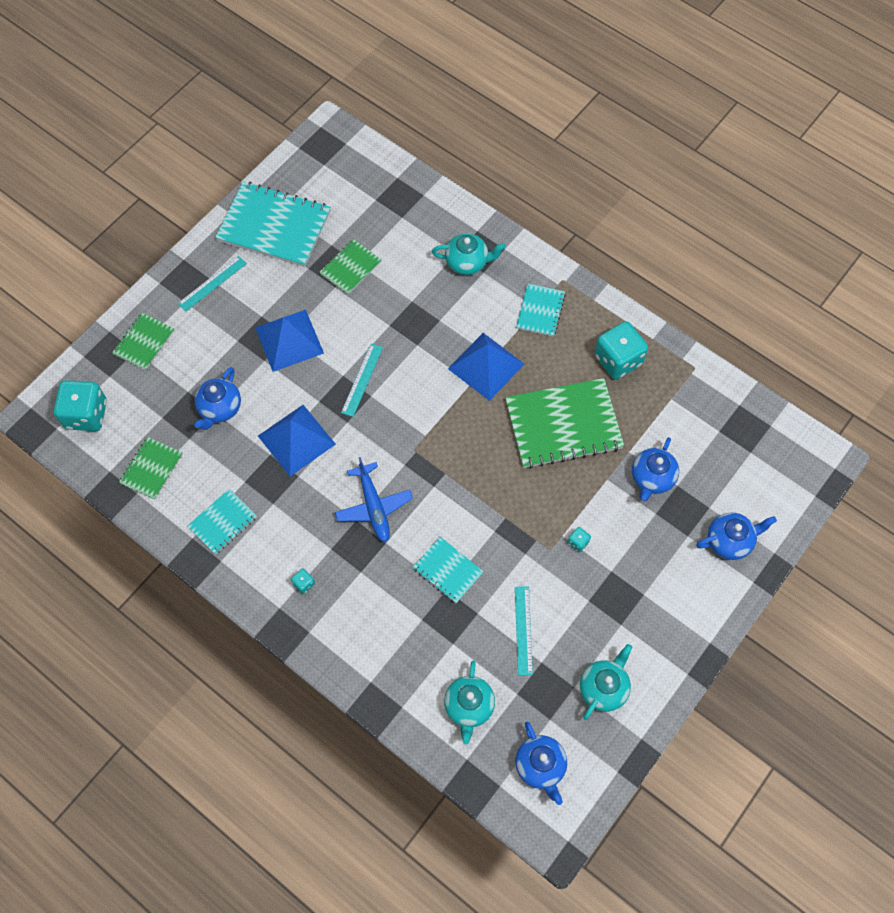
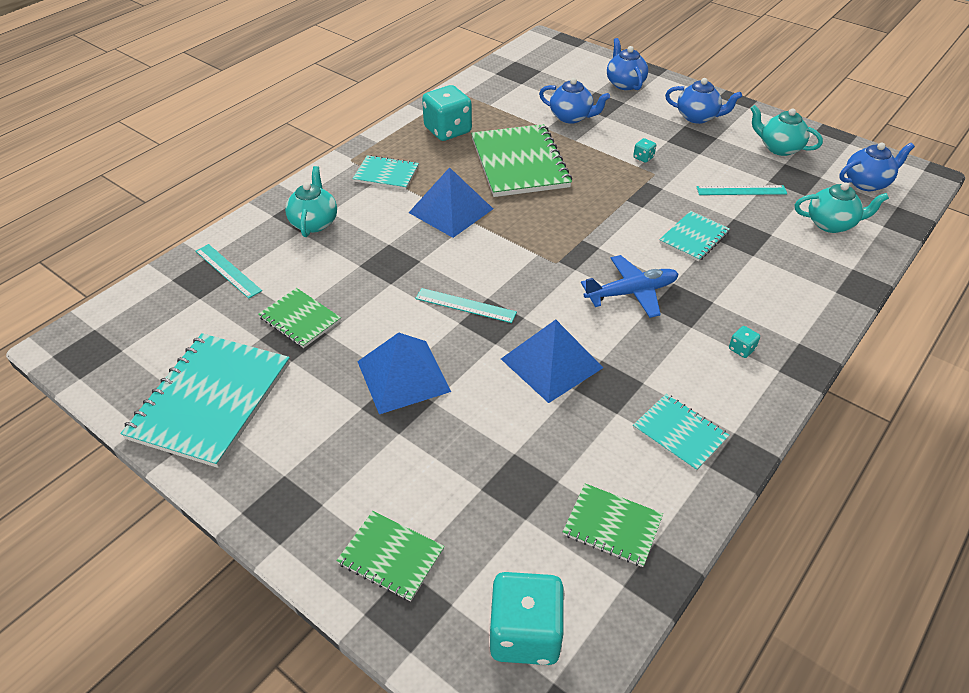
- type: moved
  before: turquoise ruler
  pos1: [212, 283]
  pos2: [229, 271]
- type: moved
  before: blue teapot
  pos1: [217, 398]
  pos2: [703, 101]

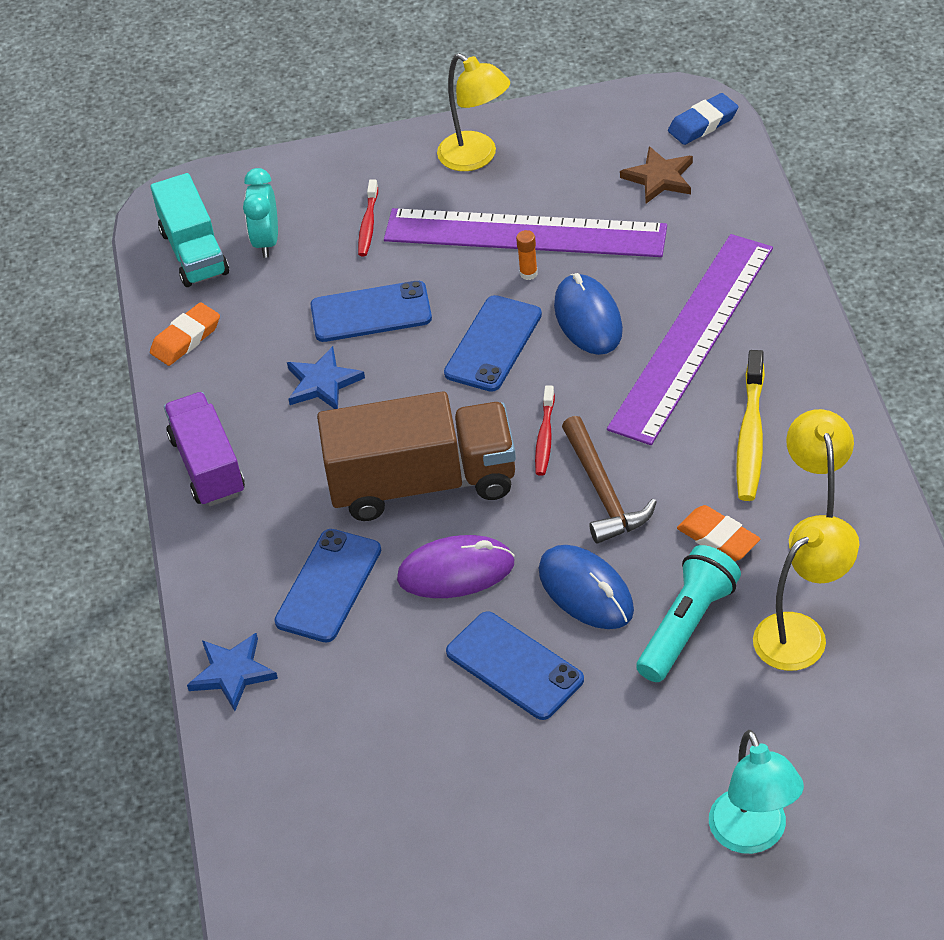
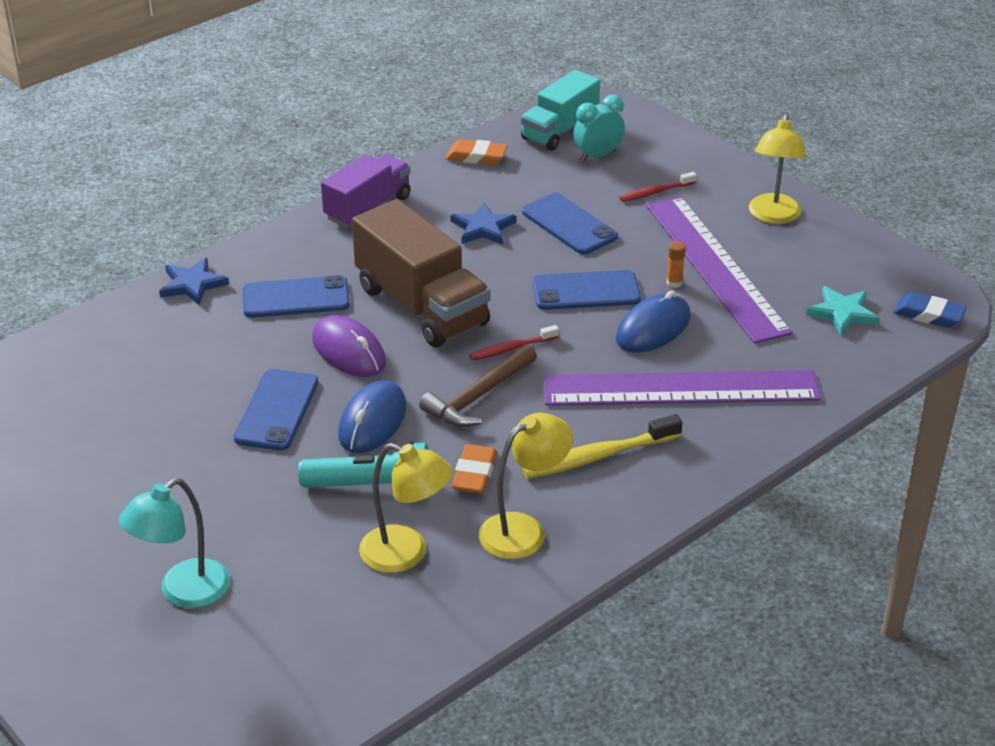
- type: recoloured
  before: brown star
  after: turquoise star
  pos1: [656, 174]
  pos2: [842, 311]

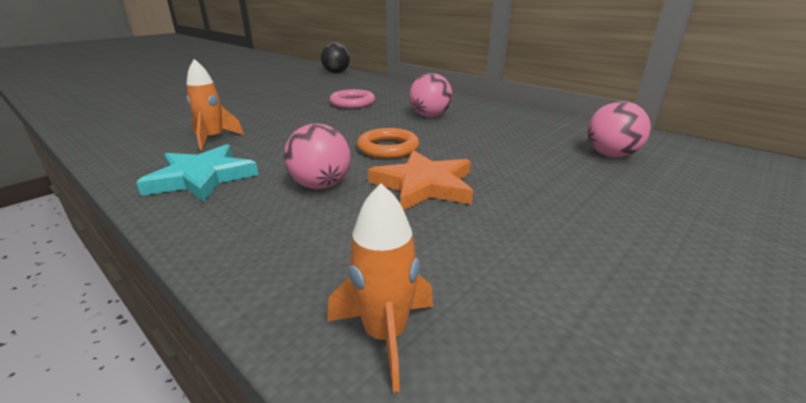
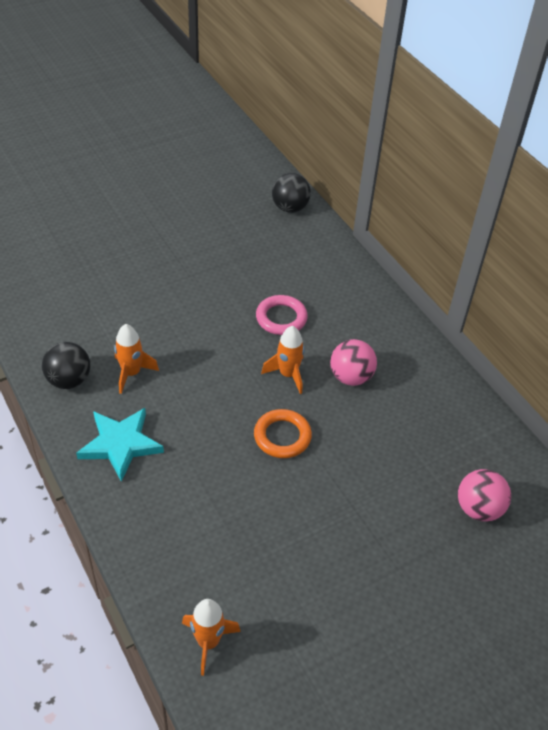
- type: removed
  before: pink ball
  pos1: [317, 156]
- type: removed
  before: orange star
  pos1: [420, 180]
- type: added
  after: black ball
  pos2: [66, 365]
- type: added
  after: orange rocket
  pos2: [283, 360]

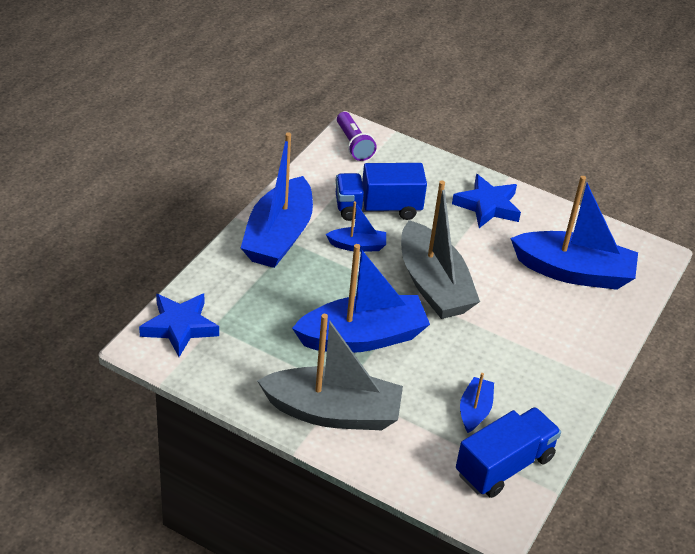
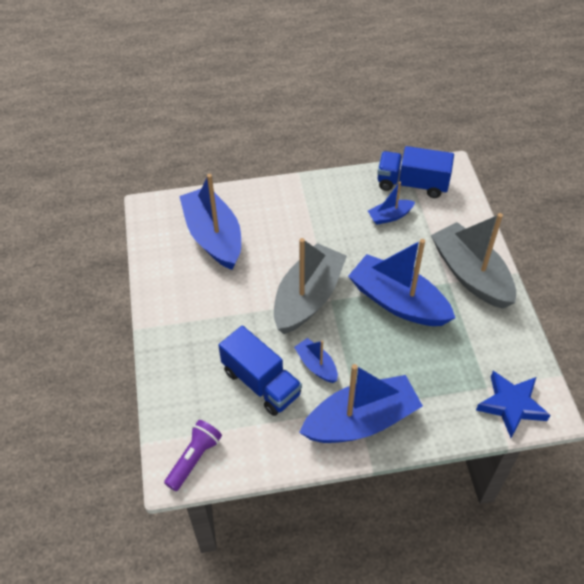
- type: removed
  before: blue star
  pos1: [486, 201]

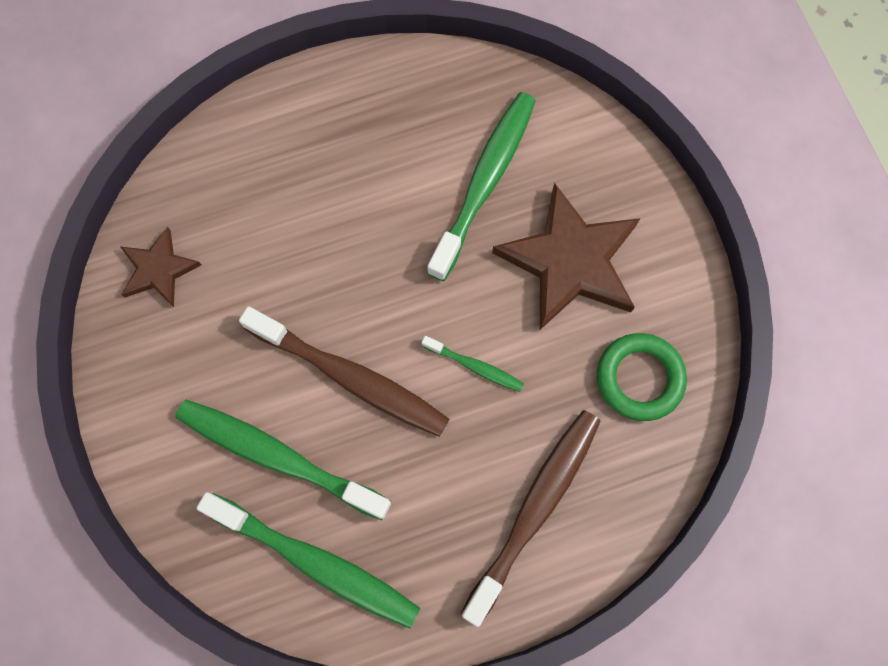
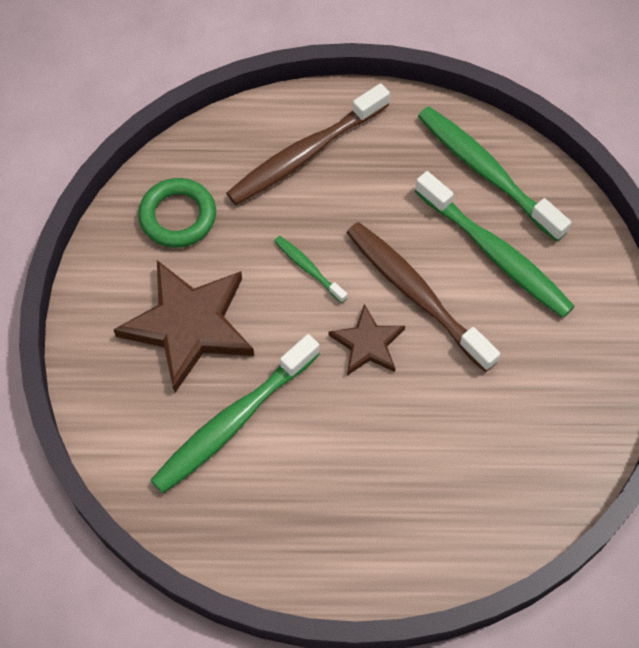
- type: moved
  before: brown star
  pos1: [161, 267]
  pos2: [367, 340]

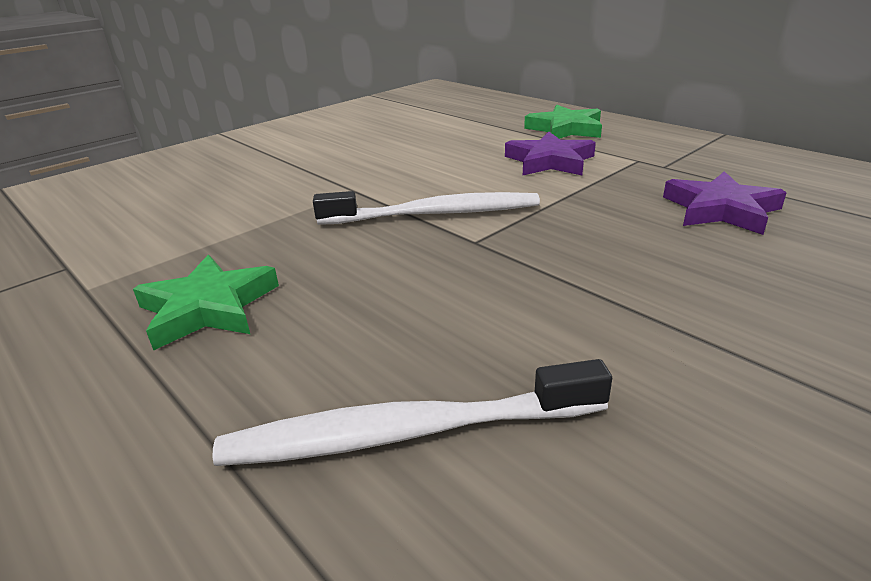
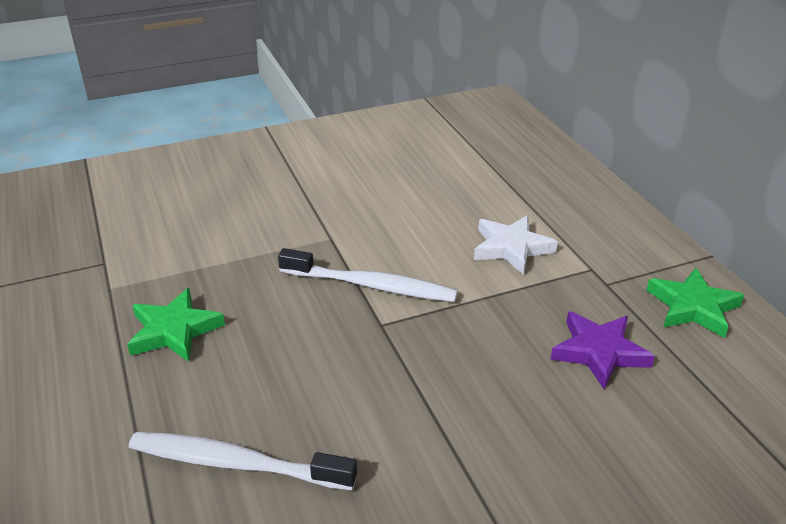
- type: recoloured
  before: purple star
  after: white star
  pos1: [550, 153]
  pos2: [516, 245]
- type: moved
  before: green star
  pos1: [563, 122]
  pos2: [695, 303]

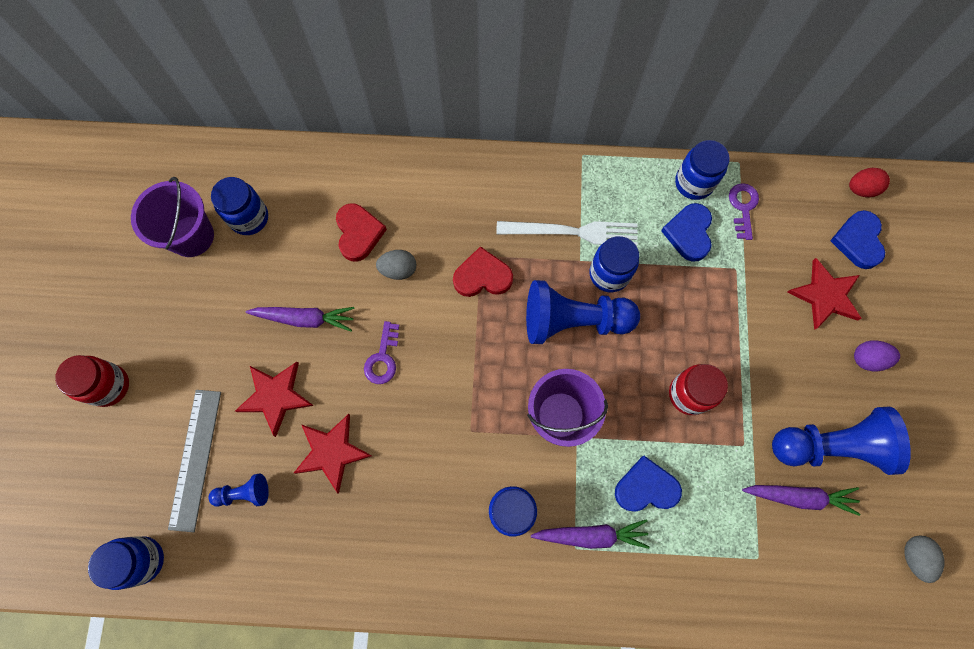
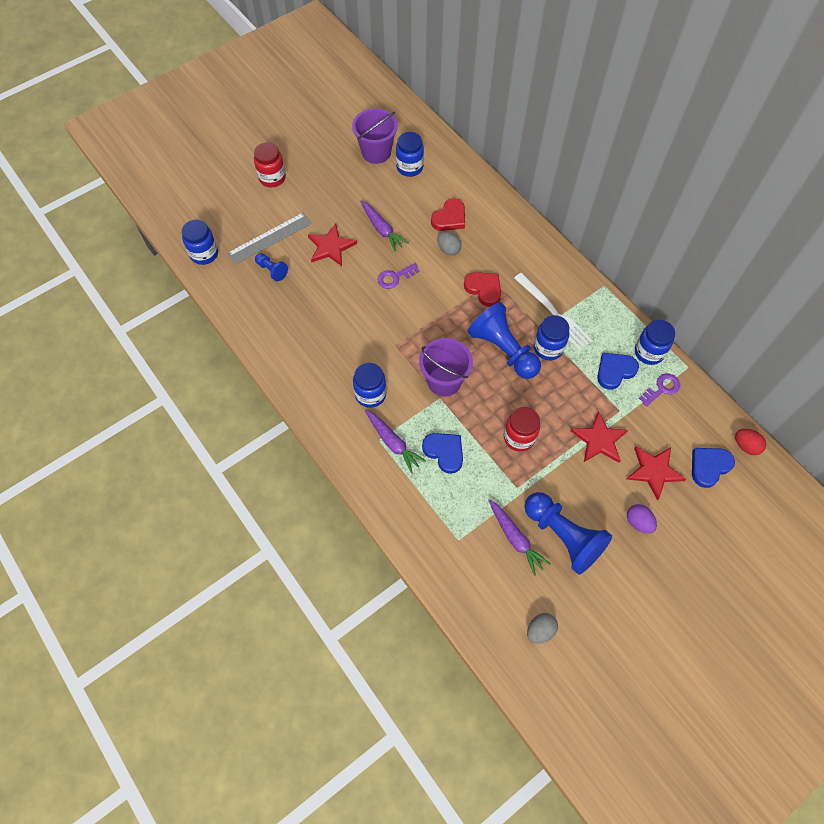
- type: moved
  before: red star
  pos1: [333, 453]
  pos2: [599, 437]

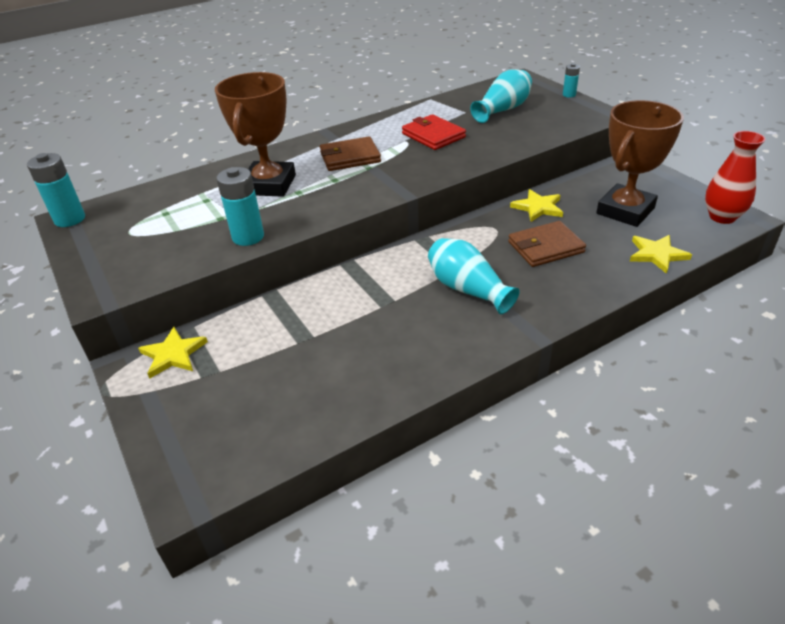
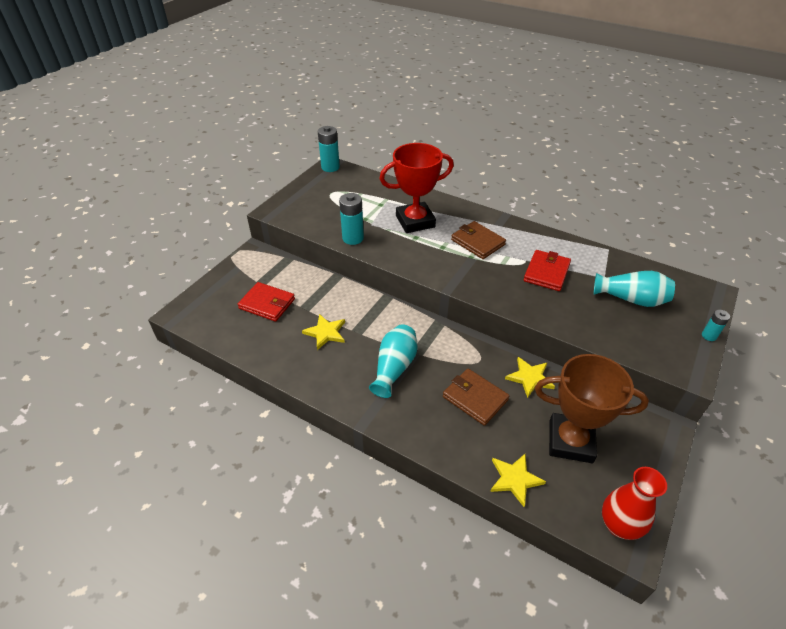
- type: moved
  before: yellow star
  pos1: [173, 353]
  pos2: [323, 332]
- type: recoloured
  before: brown trophy
  after: red trophy
  pos1: [255, 134]
  pos2: [417, 188]
- type: added
  after: red wallet
  pos2: [266, 302]

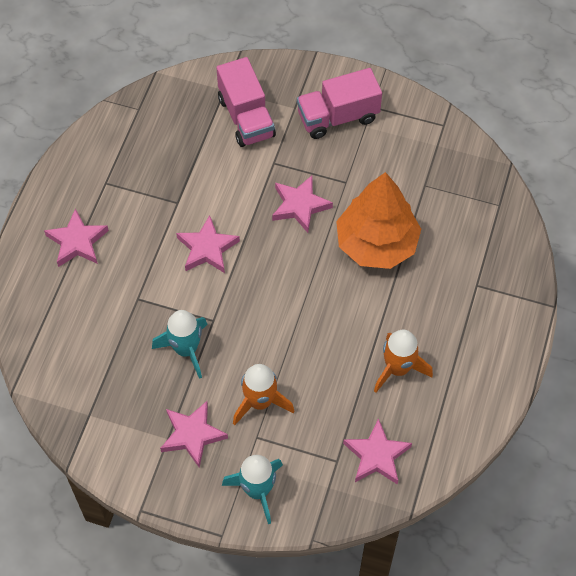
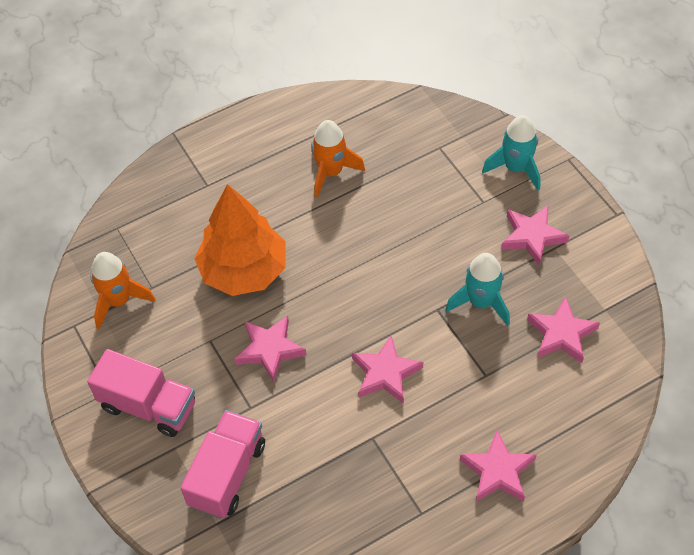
- type: moved
  before: orange rocket
  pos1: [263, 394]
  pos2: [123, 290]
- type: moved
  before: pink star
  pos1: [377, 451]
  pos2: [563, 330]

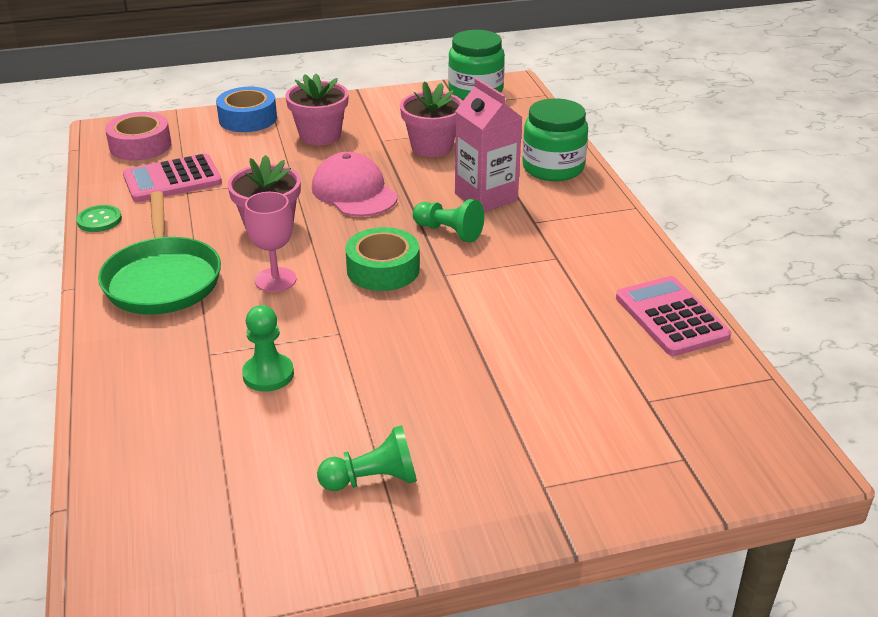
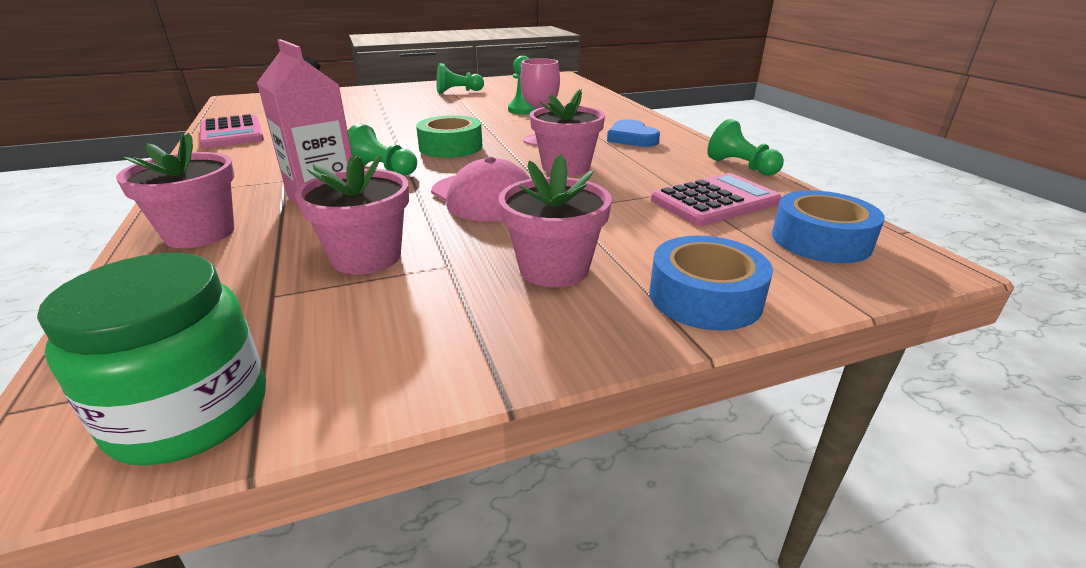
- type: replaced
  before: green button
  after: green pawn
  pos1: [99, 218]
  pos2: [745, 147]
- type: replaced
  before: green pan
  after: blue heart
  pos1: [159, 253]
  pos2: [633, 133]
- type: recoloured
  before: pink tape
  after: blue tape
  pos1: [138, 136]
  pos2: [828, 226]
- type: replaced
  before: green jar
  after: pink flower pot
  pos1: [555, 139]
  pos2: [175, 190]

